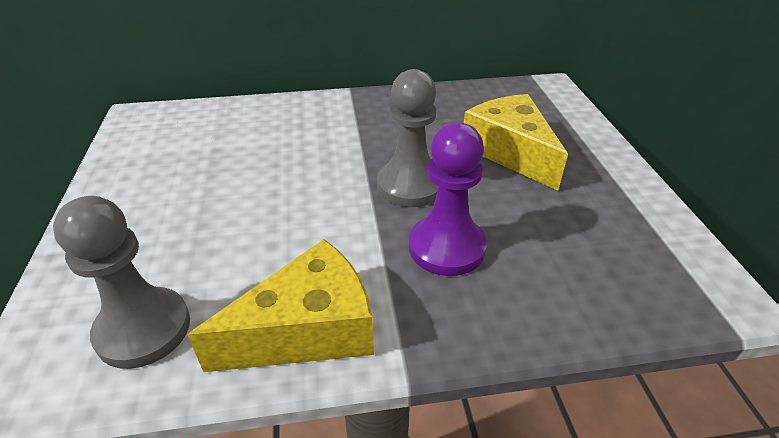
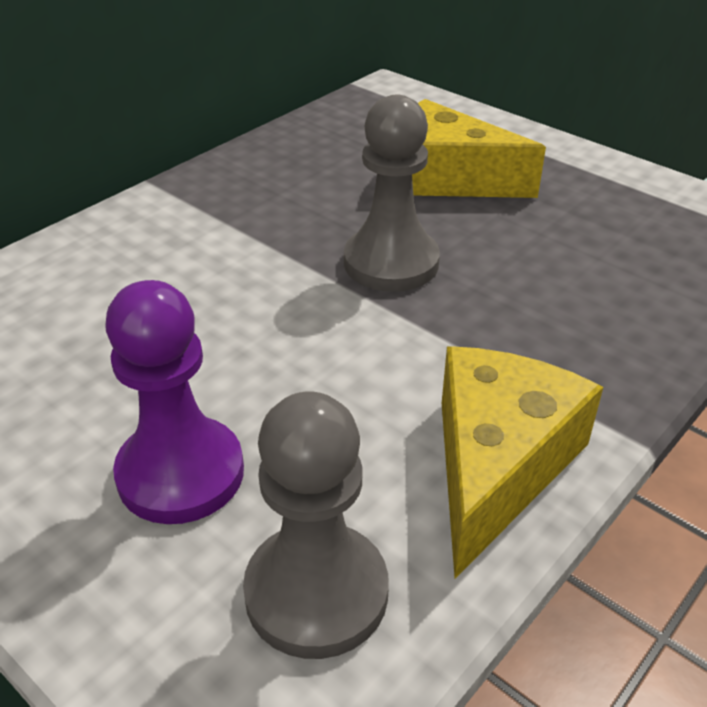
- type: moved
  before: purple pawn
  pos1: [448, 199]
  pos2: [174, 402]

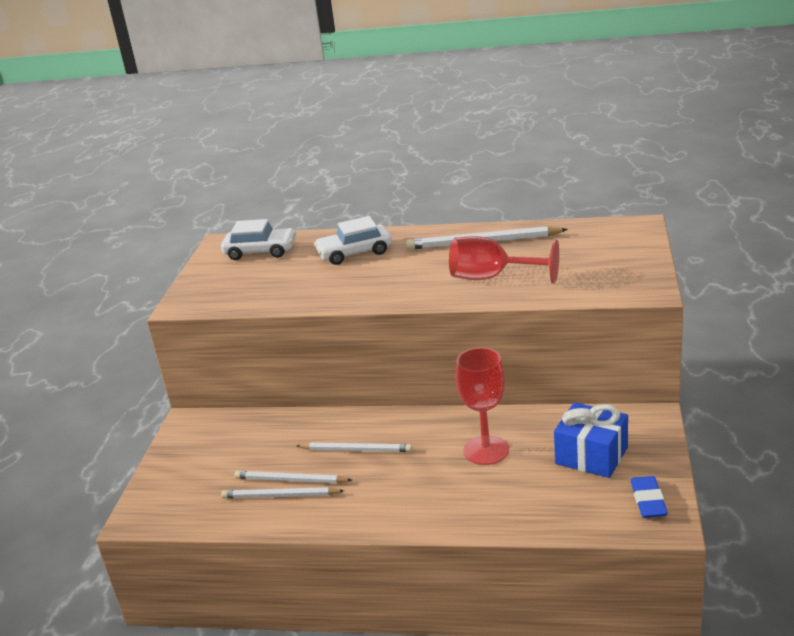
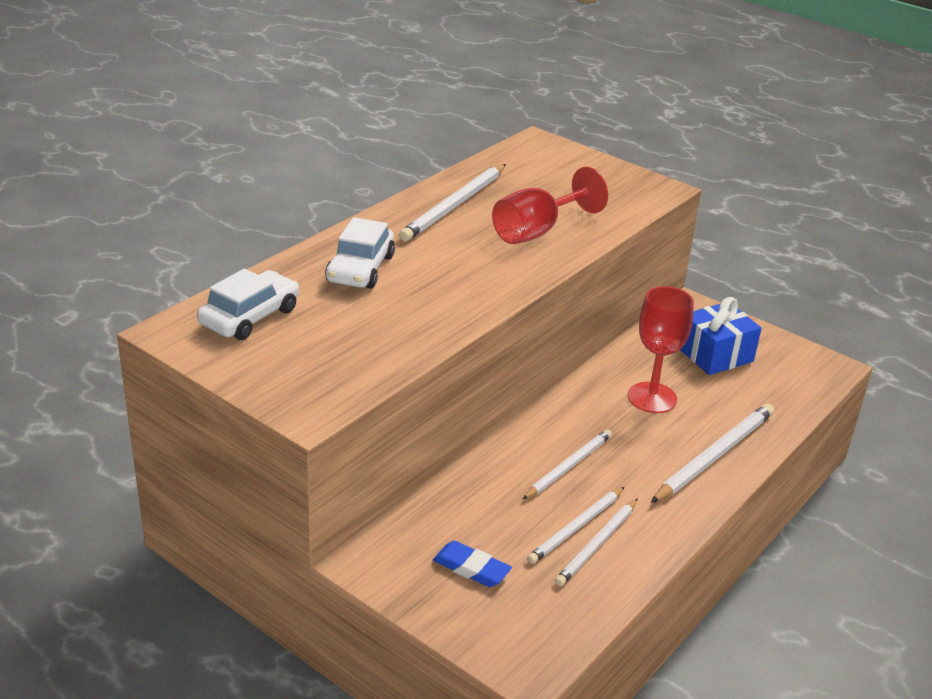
- type: moved
  before: blue eraser
  pos1: [649, 497]
  pos2: [472, 564]
- type: added
  after: white pencil
  pos2: [712, 453]

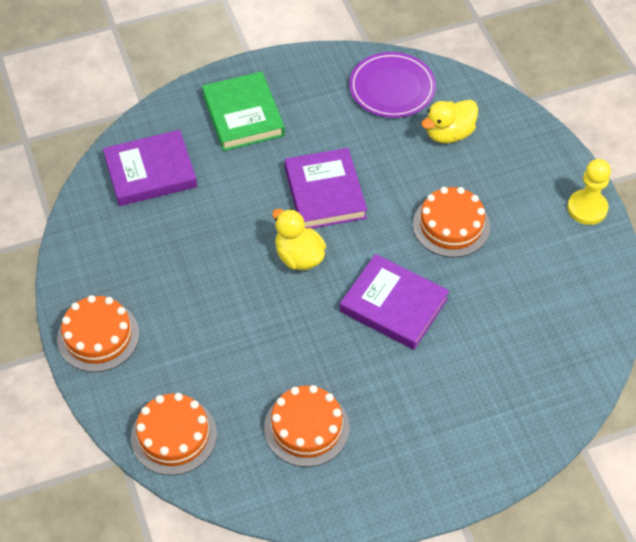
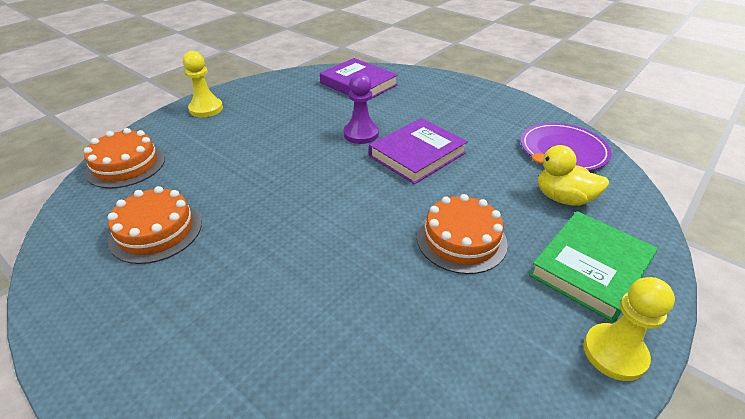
- type: replaced
  before: orange cake
  after: yellow pawn
  pos1: [98, 333]
  pos2: [203, 84]
- type: moved
  before: green book
  pos1: [243, 111]
  pos2: [593, 266]
- type: removed
  before: yellow duck
  pos1: [299, 239]
- type: removed
  before: purple book
  pos1: [394, 302]
- type: added
  after: purple pawn
  pos2: [361, 108]

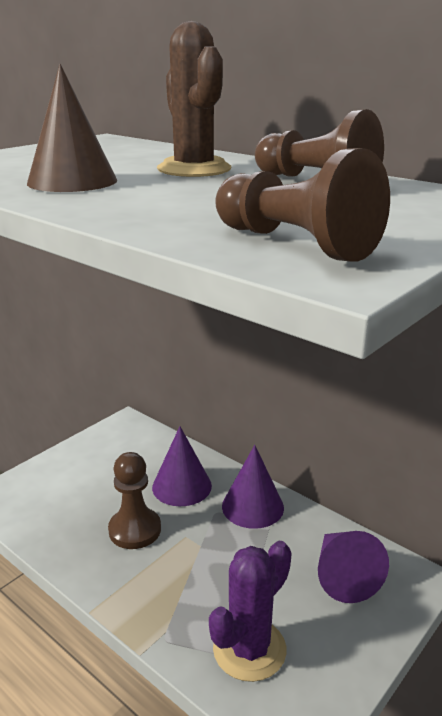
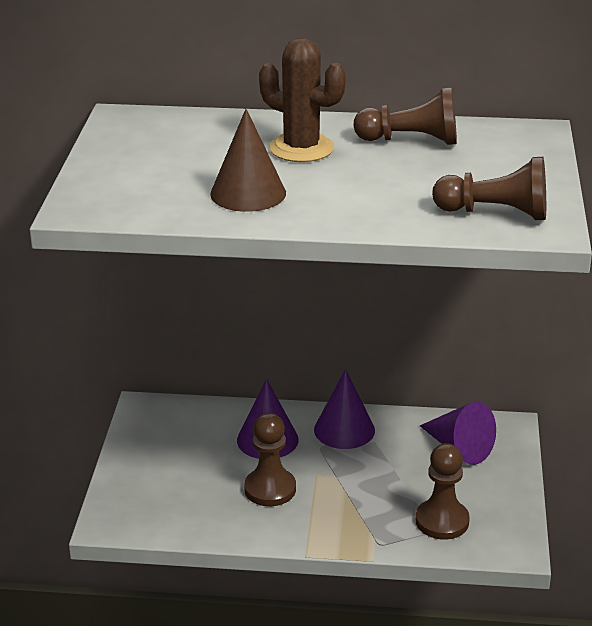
- type: replaced
  before: purple cactus
  after: brown pawn
  pos1: [250, 611]
  pos2: [443, 491]

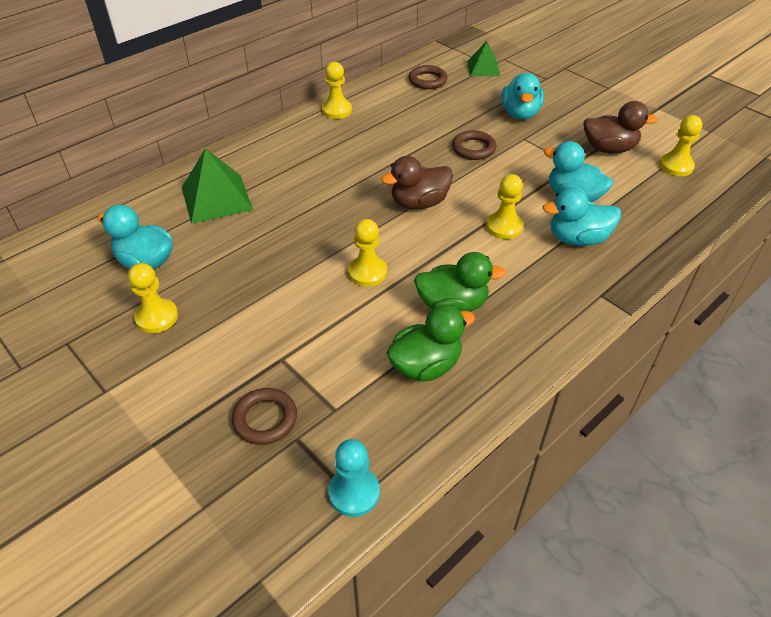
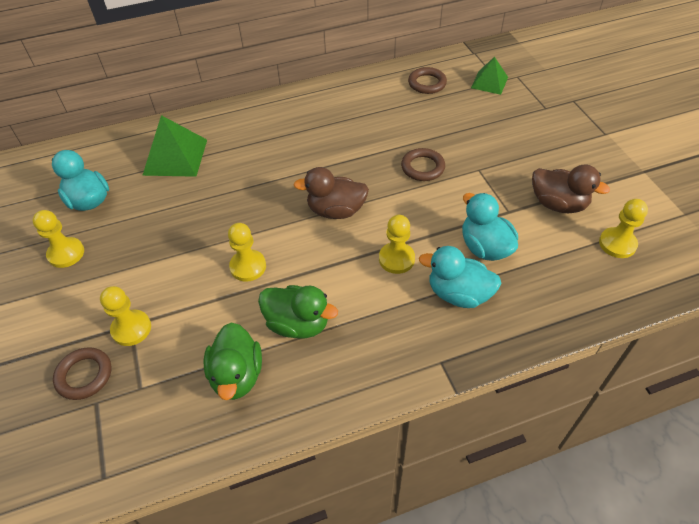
- type: moved
  before: yellow pawn
  pos1: [337, 90]
  pos2: [125, 316]
- type: removed
  before: turquoise pawn
  pos1: [354, 478]
- type: turned
  before: green duck
  pos1: [430, 343]
  pos2: [233, 361]
  turn: 90
- type: removed
  before: turquoise duck
  pos1: [523, 96]

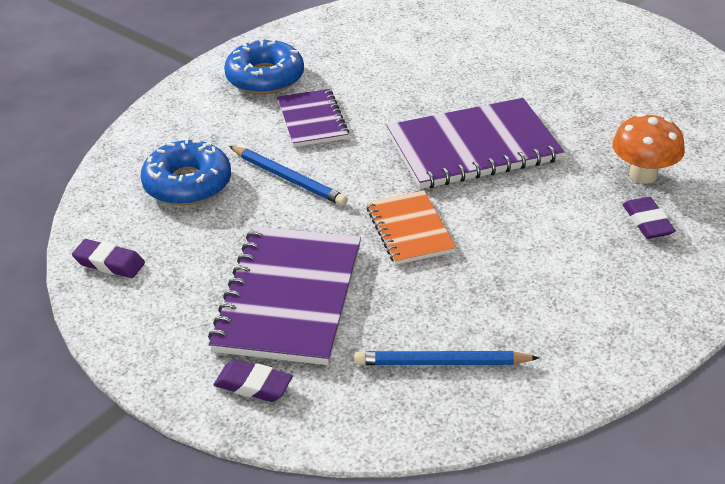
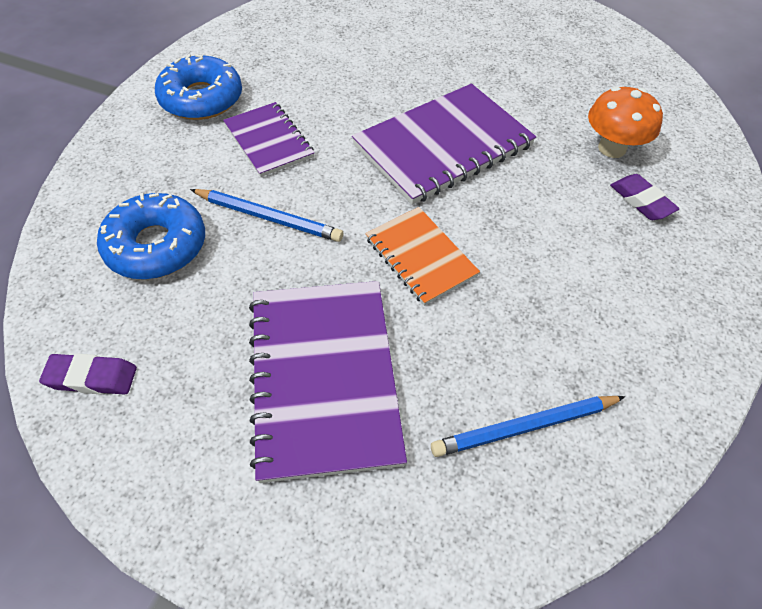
- type: removed
  before: purple eraser
  pos1: [253, 380]

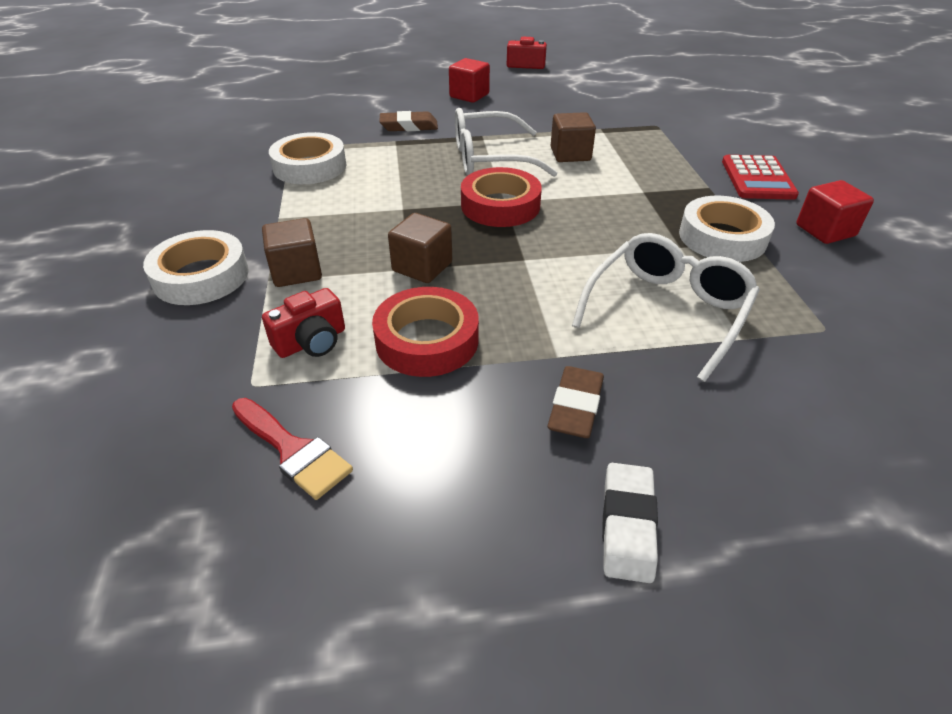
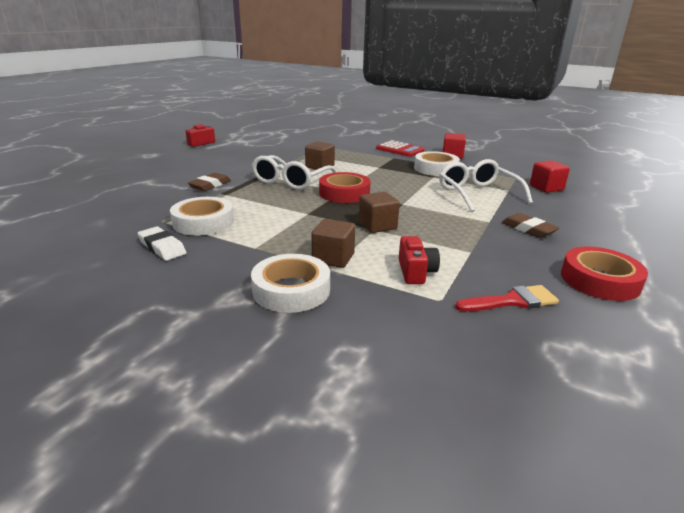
- type: moved
  before: red tape
  pos1: [425, 332]
  pos2: [604, 274]
- type: moved
  before: red cube
  pos1: [469, 80]
  pos2: [550, 176]
- type: moved
  before: white eraser
  pos1: [630, 523]
  pos2: [162, 243]

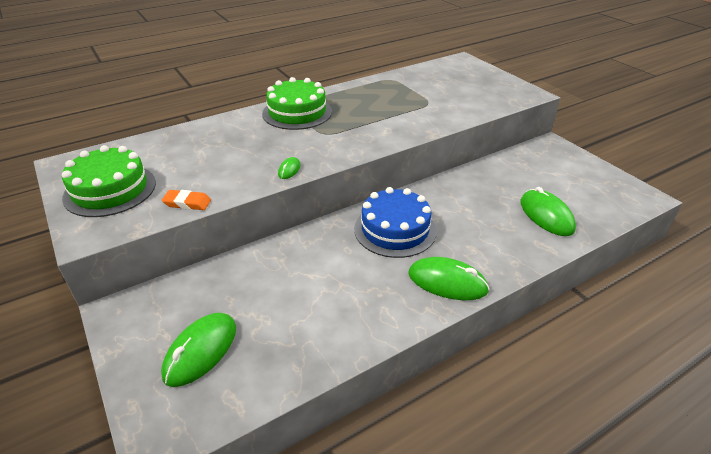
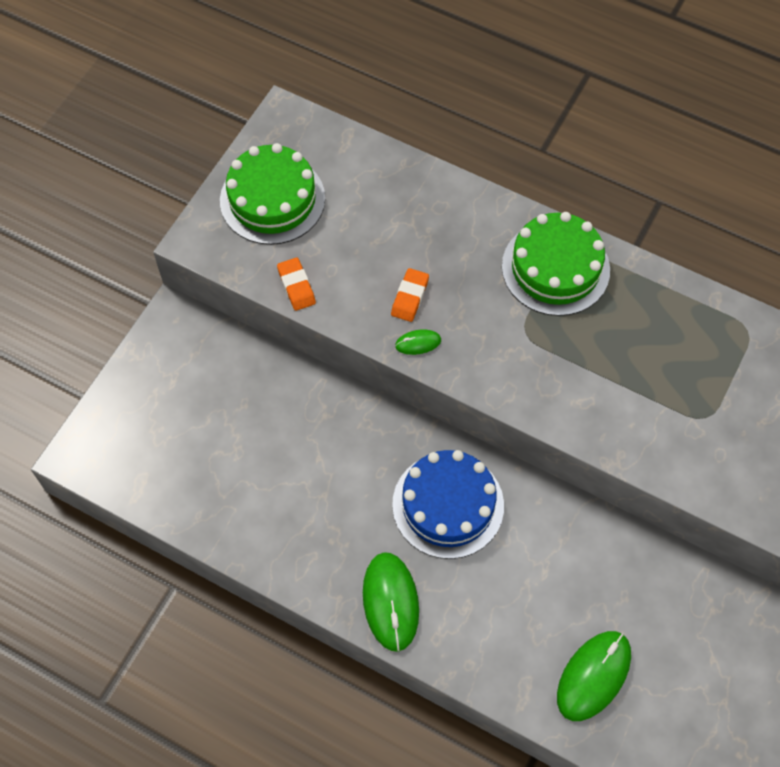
- type: removed
  before: green mouse
  pos1: [198, 350]
- type: added
  after: orange eraser
  pos2: [410, 295]

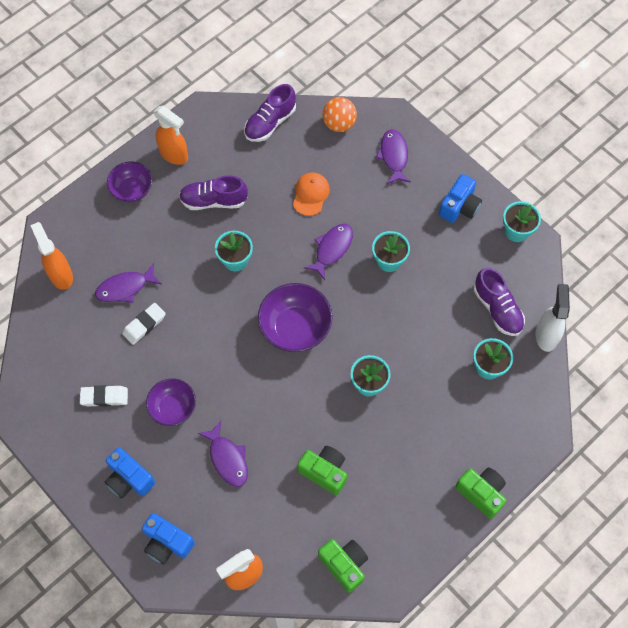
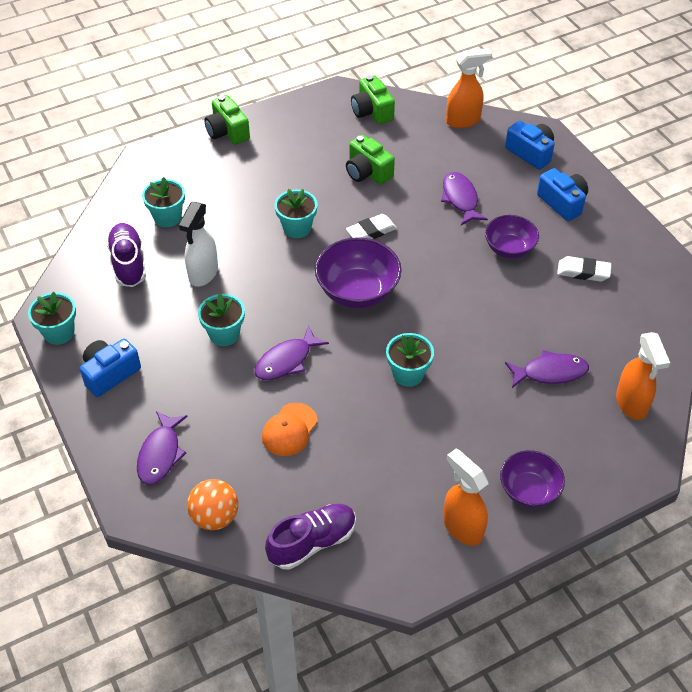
- type: moved
  before: white eraser
  pos1: [144, 324]
  pos2: [371, 226]
- type: removed
  before: purple shoe
  pos1: [213, 192]
- type: moved
  before: white spray bottle
  pos1: [553, 318]
  pos2: [198, 244]

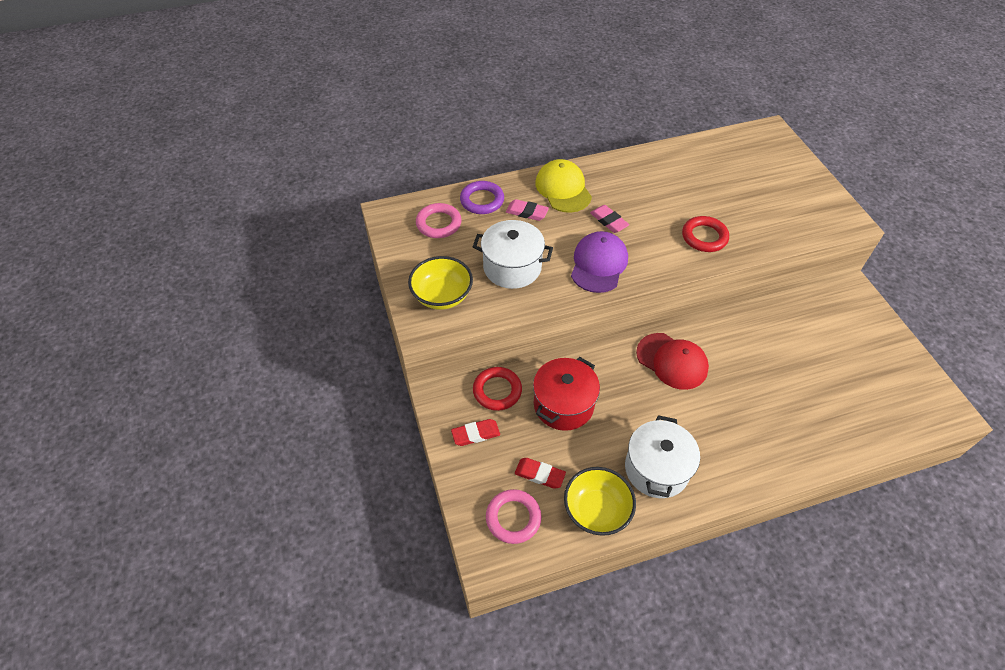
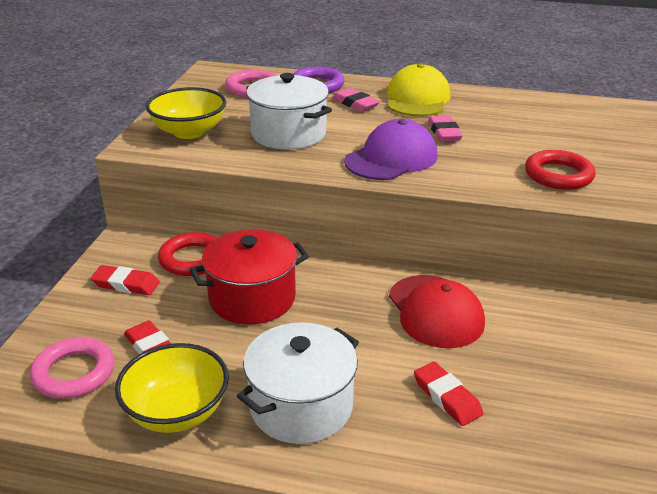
- type: added
  after: red eraser
  pos2: [448, 393]

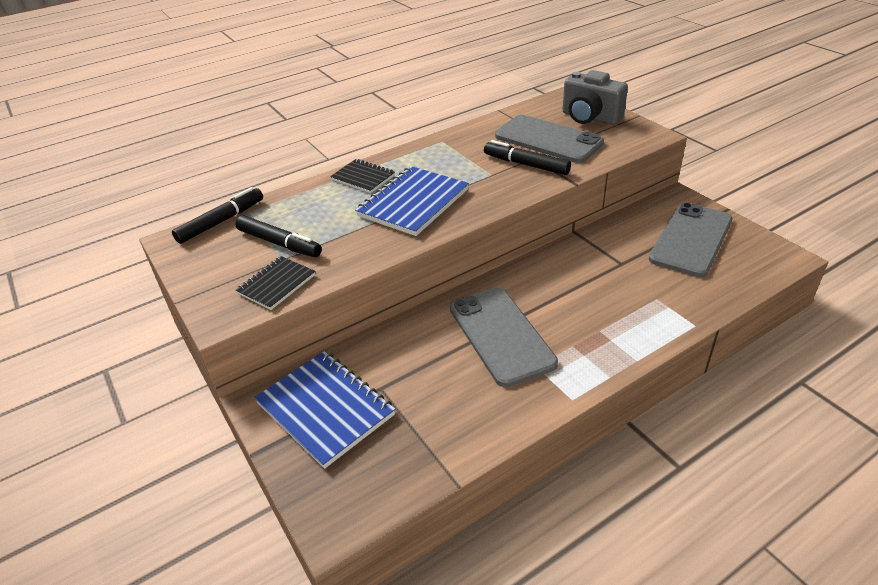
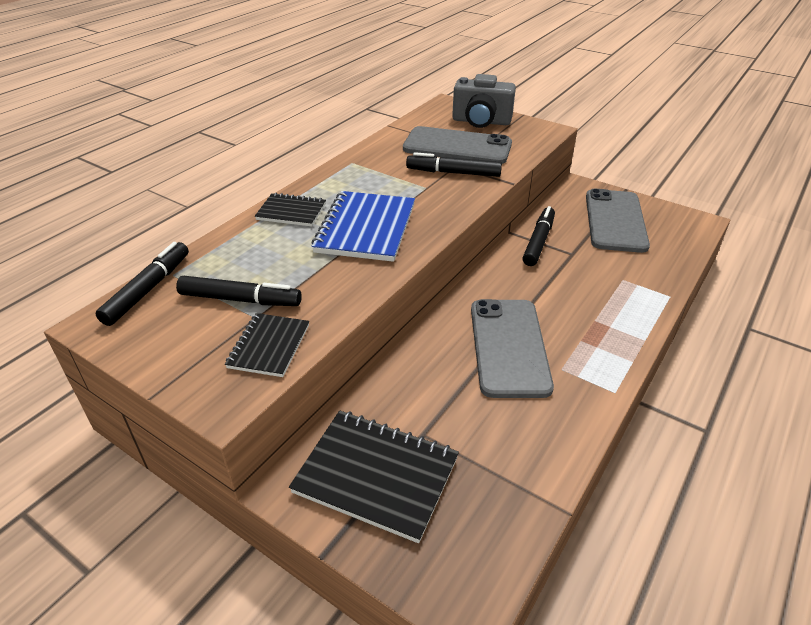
- type: recoloured
  before: blue notebook
  after: black notebook
  pos1: [324, 410]
  pos2: [374, 477]
- type: turned
  before: grey phone
  pos1: [504, 337]
  pos2: [512, 348]
  turn: 45
- type: added
  after: black marker
  pos2: [538, 236]

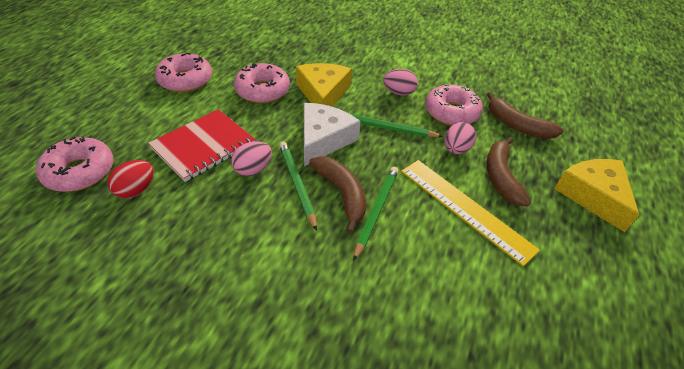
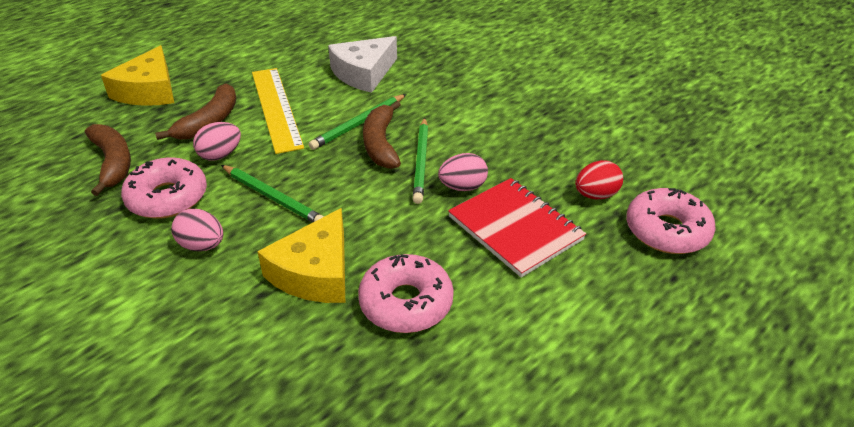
- type: turned
  before: red notebook
  pos1: [201, 145]
  pos2: [517, 228]
  turn: 75
- type: removed
  before: pink donut
  pos1: [183, 72]
- type: moved
  before: white cheese
  pos1: [332, 134]
  pos2: [362, 64]

